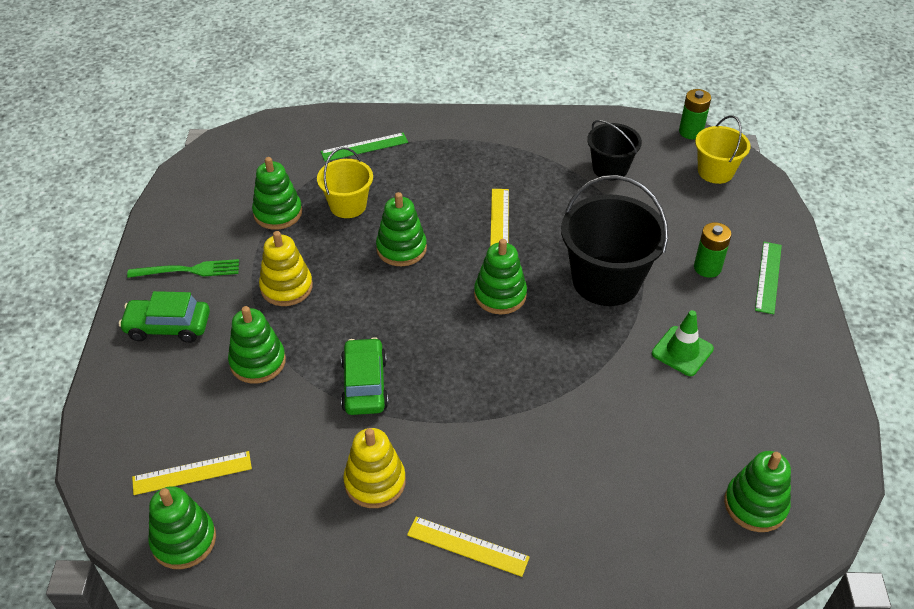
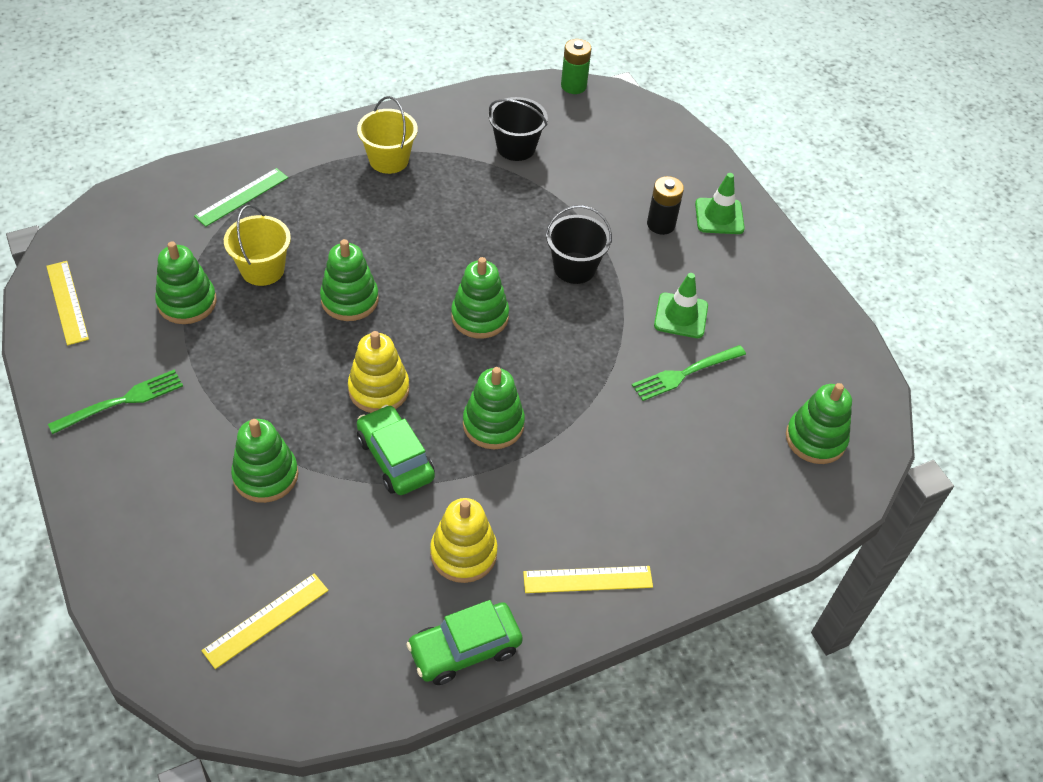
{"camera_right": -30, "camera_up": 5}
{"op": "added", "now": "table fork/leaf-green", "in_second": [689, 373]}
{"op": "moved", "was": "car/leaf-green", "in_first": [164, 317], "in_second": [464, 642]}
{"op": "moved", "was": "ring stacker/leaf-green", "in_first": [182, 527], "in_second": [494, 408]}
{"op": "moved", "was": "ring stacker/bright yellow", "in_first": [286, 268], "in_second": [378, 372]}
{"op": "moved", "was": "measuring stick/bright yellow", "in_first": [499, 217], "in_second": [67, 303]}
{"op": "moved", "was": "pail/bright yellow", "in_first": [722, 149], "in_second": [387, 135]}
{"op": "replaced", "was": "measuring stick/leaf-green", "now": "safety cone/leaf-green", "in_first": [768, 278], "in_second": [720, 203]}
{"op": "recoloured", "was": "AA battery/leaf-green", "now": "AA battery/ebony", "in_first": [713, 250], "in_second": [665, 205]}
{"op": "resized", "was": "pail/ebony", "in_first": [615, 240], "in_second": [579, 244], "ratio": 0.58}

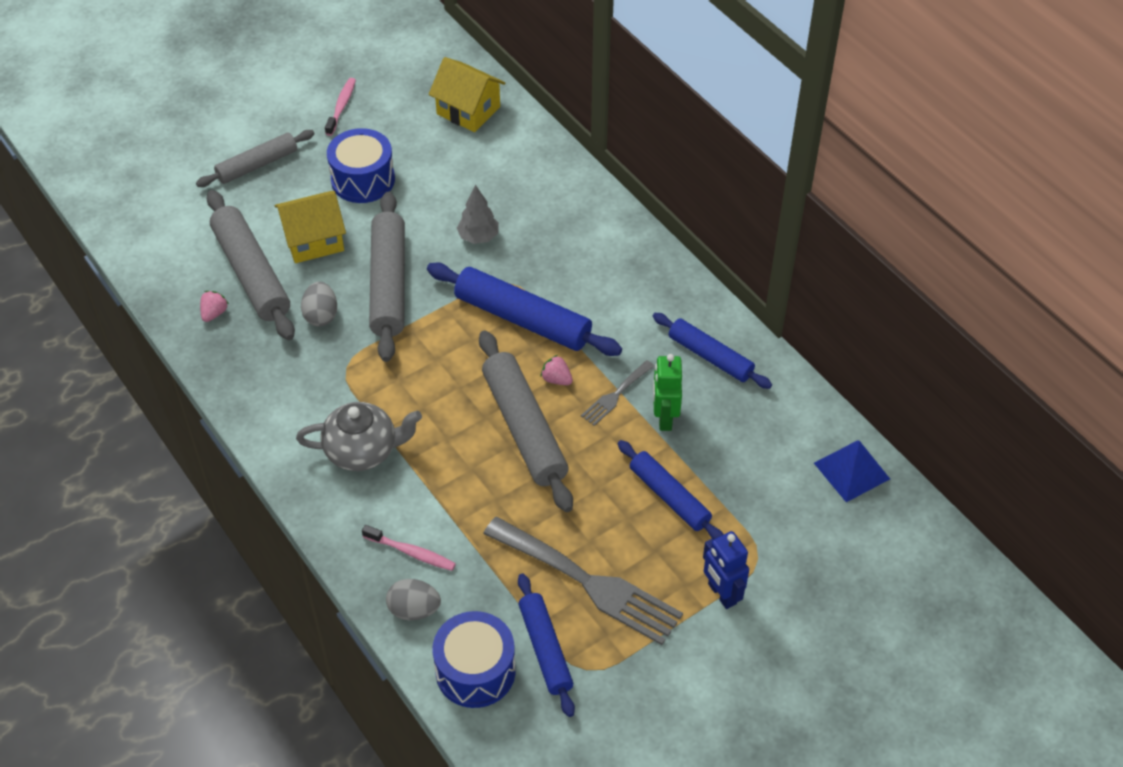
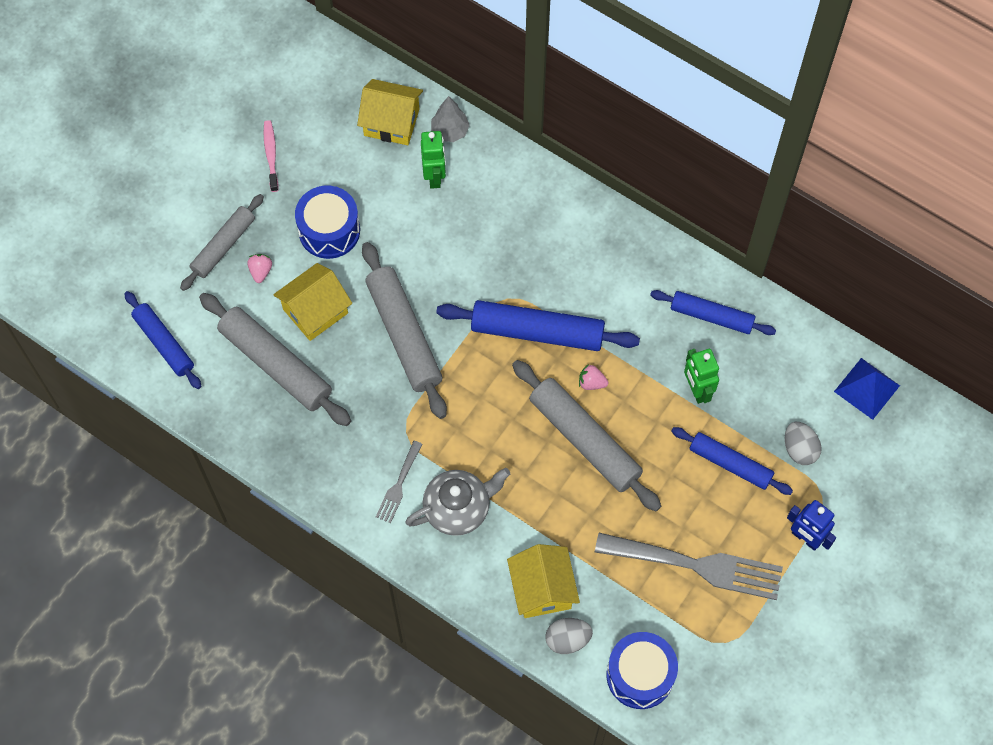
{"camera_right": -20, "camera_up": 15}
{"op": "added", "now": "robot/leaf-green", "in_second": [433, 160]}
{"op": "moved", "was": "strawberry/rose-pink", "in_first": [214, 306], "in_second": [259, 268]}
{"op": "moved", "was": "toy egg/ash-grey", "in_first": [319, 304], "in_second": [803, 443]}
{"op": "moved", "was": "toy tree/ash-grey", "in_first": [478, 214], "in_second": [450, 119]}
{"op": "moved", "was": "pastry roller/cobalt", "in_first": [546, 645], "in_second": [162, 340]}
{"op": "moved", "was": "table fork/ash-grey", "in_first": [617, 393], "in_second": [399, 482]}
{"op": "replaced", "was": "tooth brush/rose-pink", "now": "toy house/bright yellow", "in_first": [409, 548], "in_second": [543, 581]}

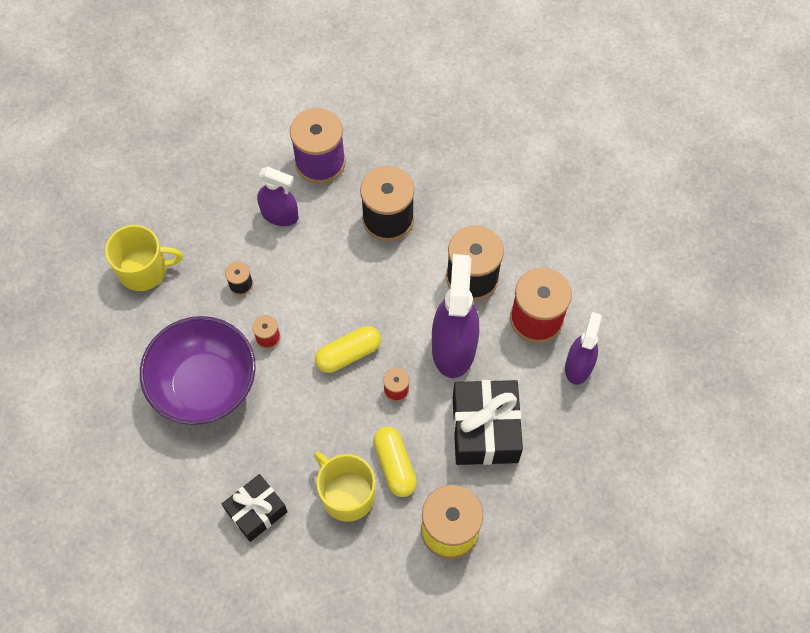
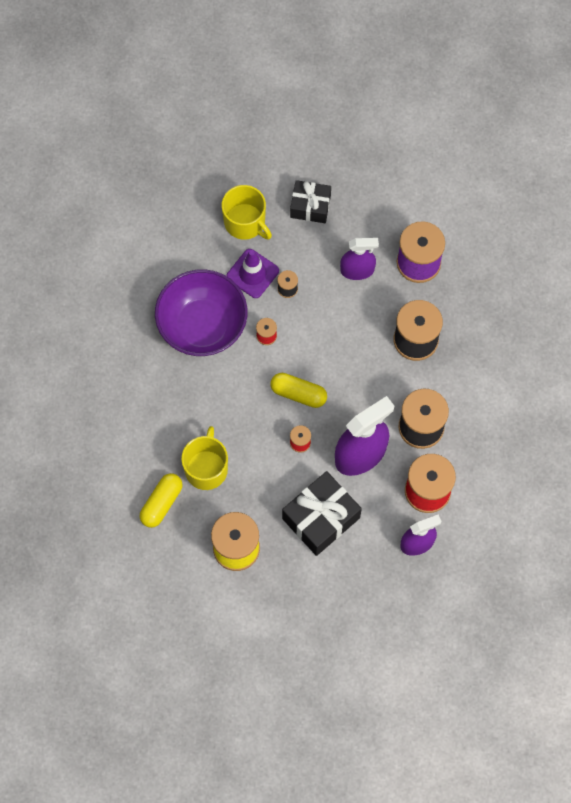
{"camera_right": 50, "camera_up": 5}
{"op": "added", "now": "safety cone/purple", "in_second": [253, 273]}
{"op": "moved", "was": "wrapped gift/ebony", "in_first": [255, 508], "in_second": [310, 201]}
{"op": "moved", "was": "pill shape/bright yellow", "in_first": [395, 462], "in_second": [161, 500]}
{"op": "turned", "was": "sprayer/purple", "in_first": [278, 196], "in_second": [359, 259], "clockwise": -75}

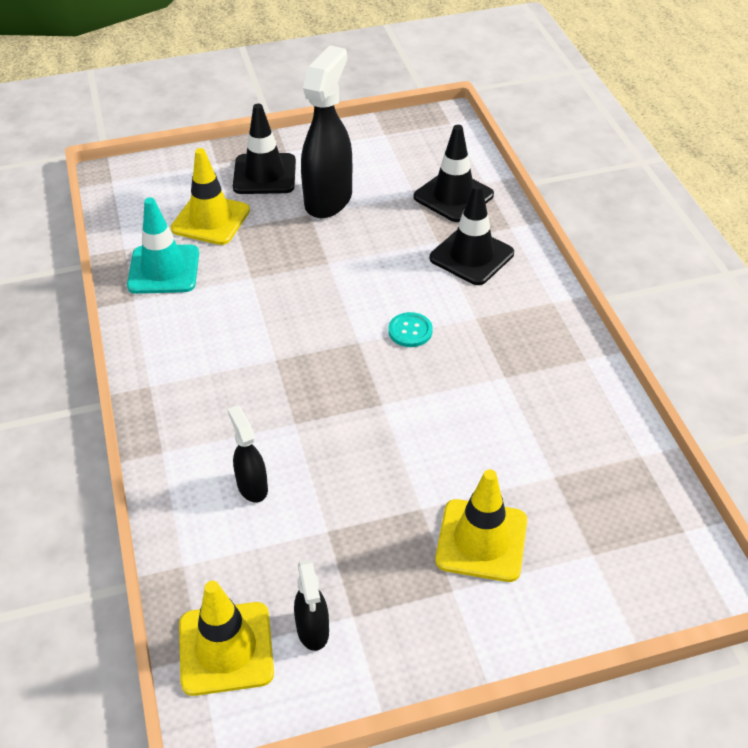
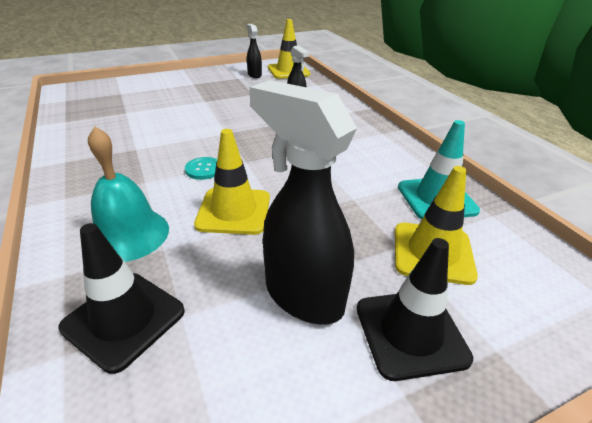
{"camera_right": 170, "camera_up": -10}
{"op": "moved", "was": "safety cone/bright yellow", "in_first": [481, 525], "in_second": [232, 182]}
{"op": "replaced", "was": "safety cone/ebony", "now": "school bell/turquoise", "in_first": [471, 234], "in_second": [128, 194]}
{"op": "turned", "was": "sprayer/ebony", "in_first": [326, 131], "in_second": [303, 202], "clockwise": 120}

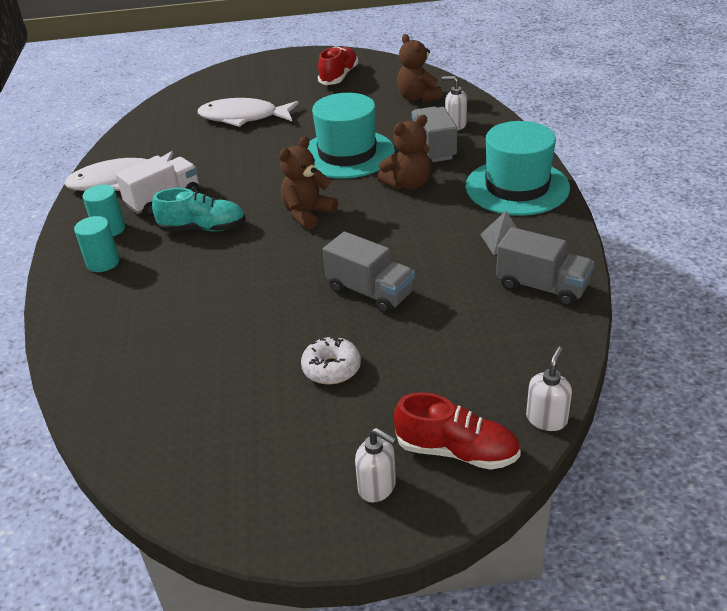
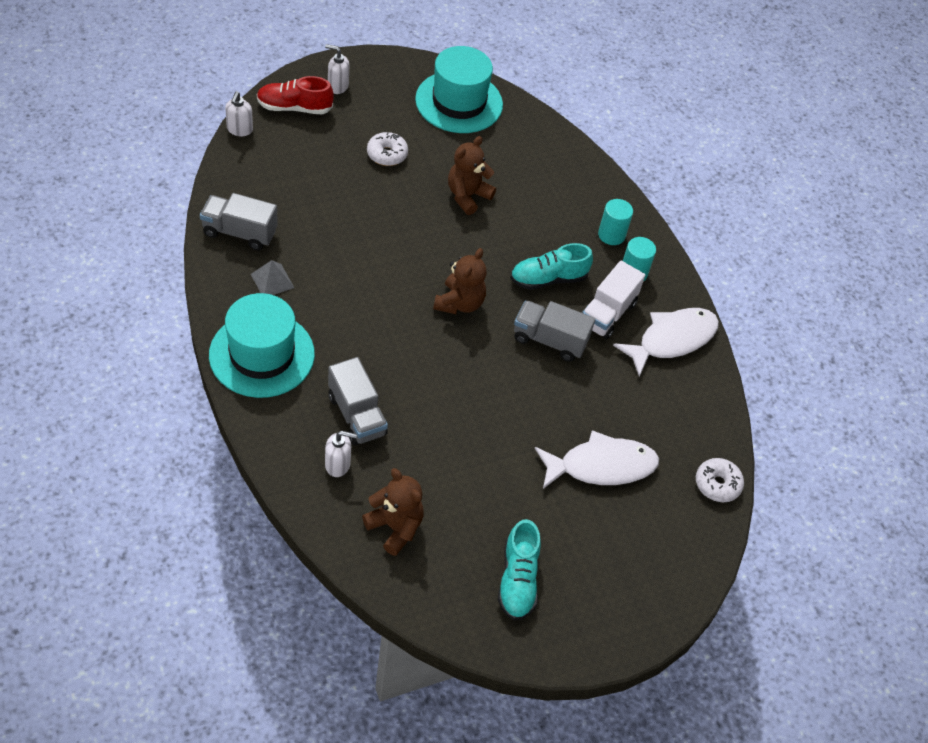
{"camera_right": 155, "camera_up": 15}
{"op": "added", "now": "doughnut/snow-white", "in_second": [720, 480]}
{"op": "moved", "was": "hat/turquoise", "in_first": [351, 136], "in_second": [459, 89]}
{"op": "moved", "was": "truck/ash-grey", "in_first": [369, 272], "in_second": [554, 331]}
{"op": "moved", "was": "teddy bear/russet", "in_first": [404, 152], "in_second": [472, 175]}
{"op": "recoloured", "was": "shoe/scarlet", "now": "shoe/turquoise", "in_first": [338, 65], "in_second": [519, 570]}

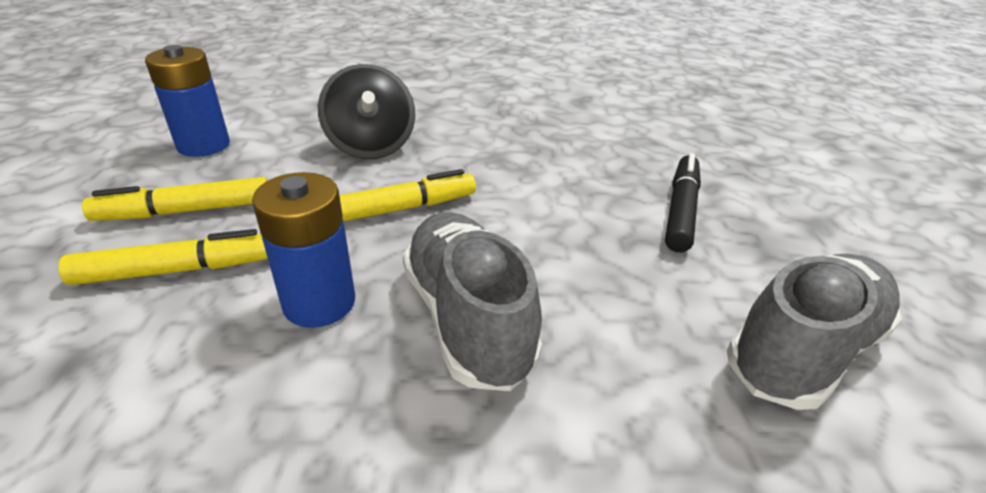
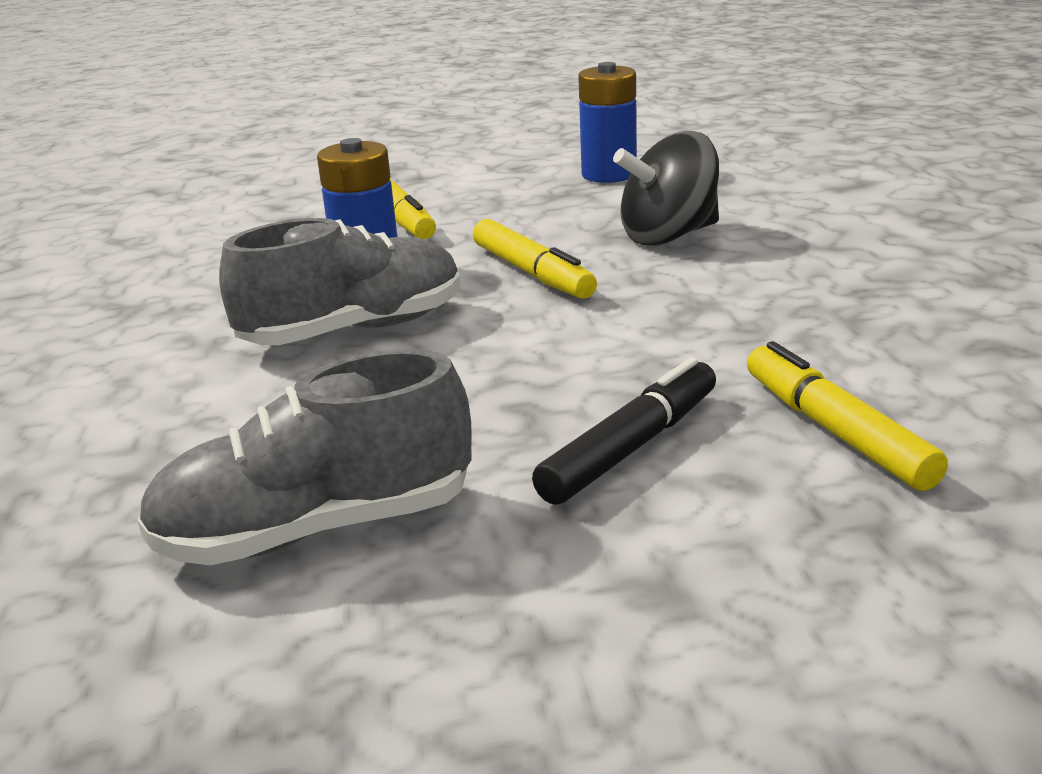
{"camera_right": 85, "camera_up": -10}
{"op": "moved", "was": "marker/bright yellow", "in_first": [175, 199], "in_second": [847, 416]}
{"op": "turned", "was": "marker/ebony", "in_first": [683, 202], "in_second": [624, 431], "clockwise": -60}
{"op": "turned", "was": "shoe/ash-grey", "in_first": [814, 332], "in_second": [304, 457], "clockwise": 120}

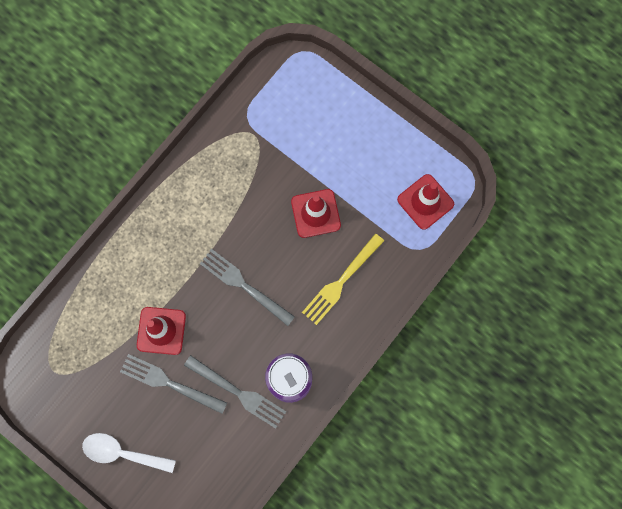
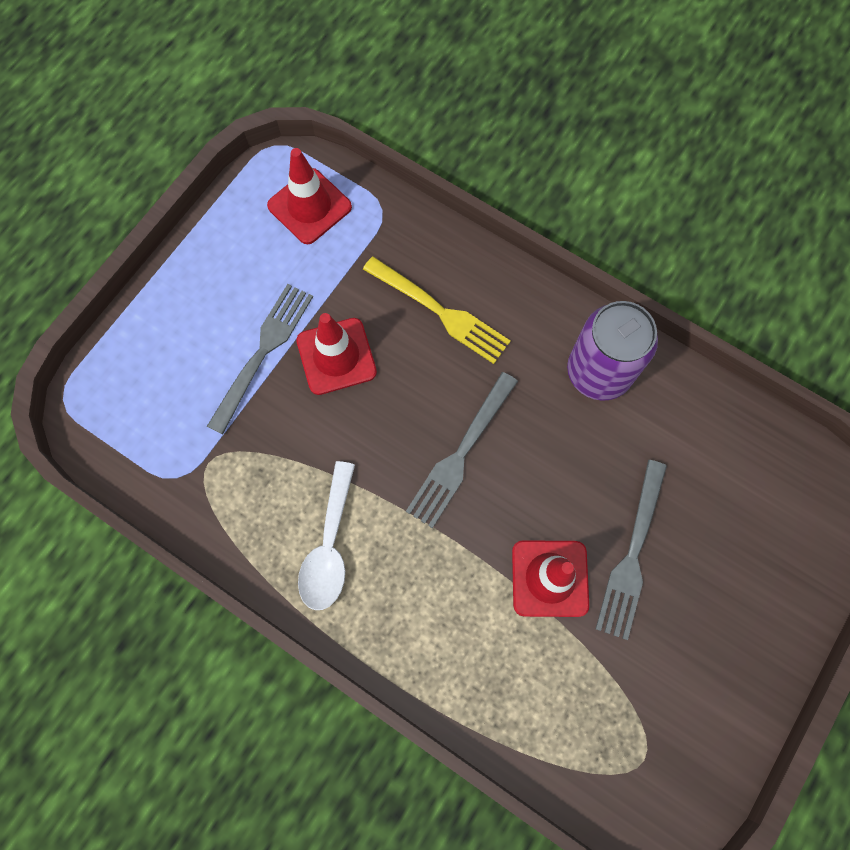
{"camera_right": -95, "camera_up": -5}
{"op": "moved", "was": "tablespoon/snow-white", "in_first": [129, 453], "in_second": [326, 535]}
{"op": "moved", "was": "table fork/ash-grey", "in_first": [235, 392], "in_second": [260, 359]}

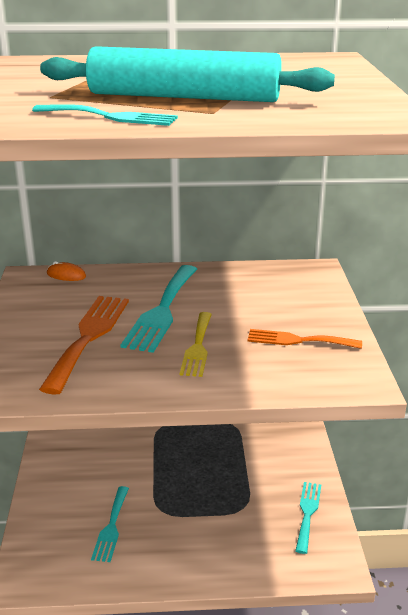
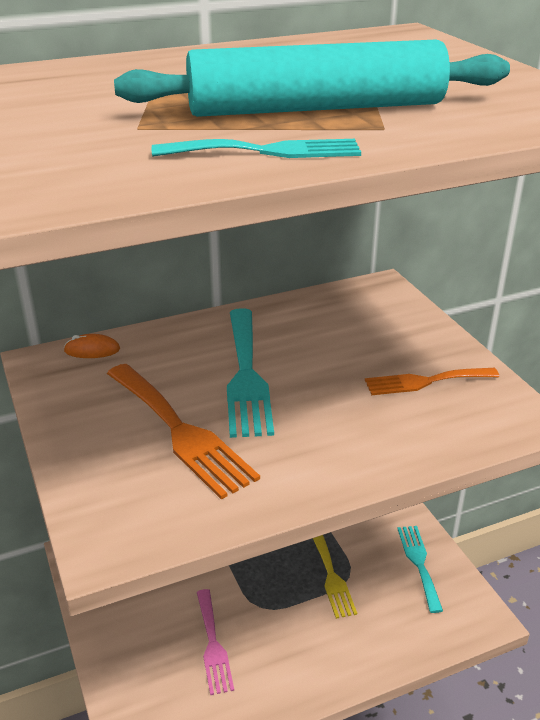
{"camera_right": -20, "camera_up": 5}
{"op": "moved", "was": "table fork/bright yellow", "in_first": [196, 344], "in_second": [335, 577]}
{"op": "recoloured", "was": "table fork/turquoise", "now": "table fork/rose-pink", "in_first": [110, 524], "in_second": [215, 642]}
{"op": "turned", "was": "table fork/orange", "in_first": [84, 345], "in_second": [183, 432], "clockwise": 150}

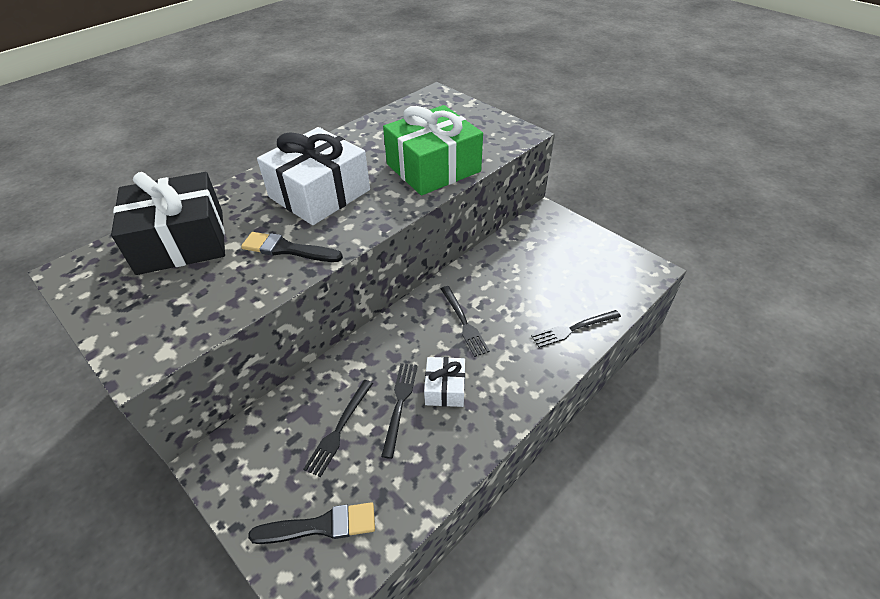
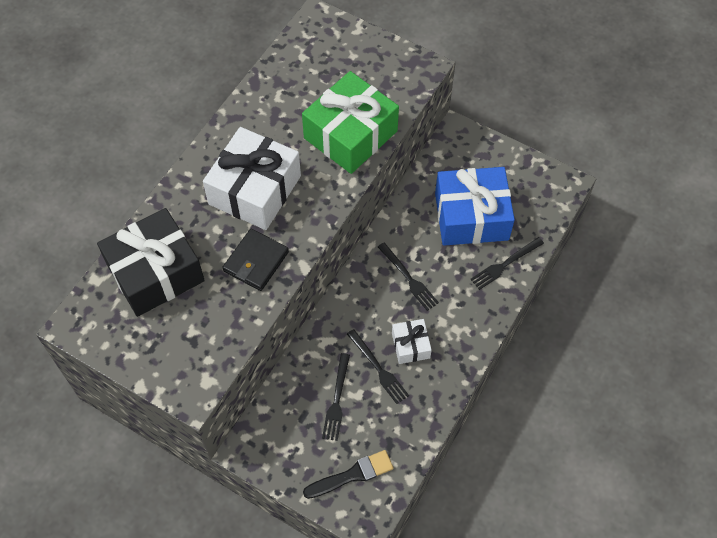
{"camera_right": -15, "camera_up": 15}
{"op": "added", "now": "wrapped gift/cobalt", "in_second": [475, 206]}
{"op": "replaced", "was": "brush/ebony", "now": "wallet/ebony", "in_first": [292, 247], "in_second": [255, 260]}
{"op": "turned", "was": "table fork/ebony", "in_first": [399, 411], "in_second": [378, 366], "clockwise": 150}

